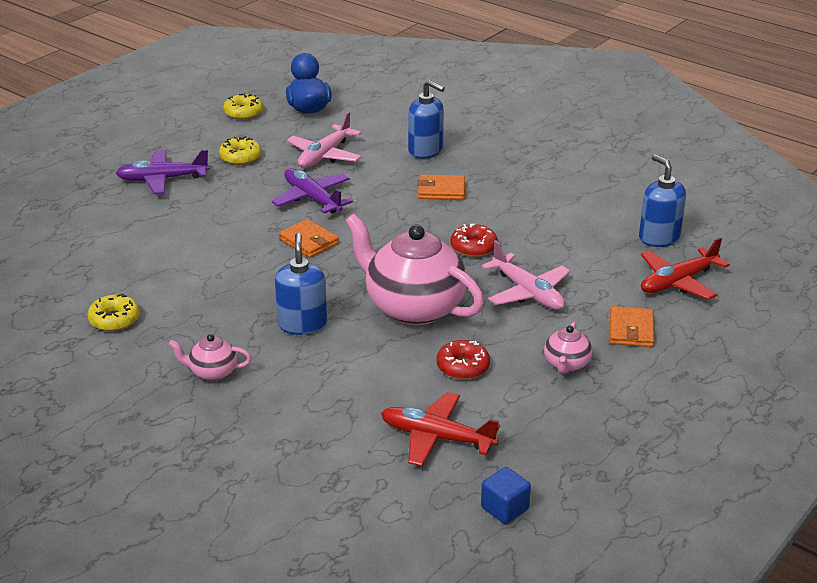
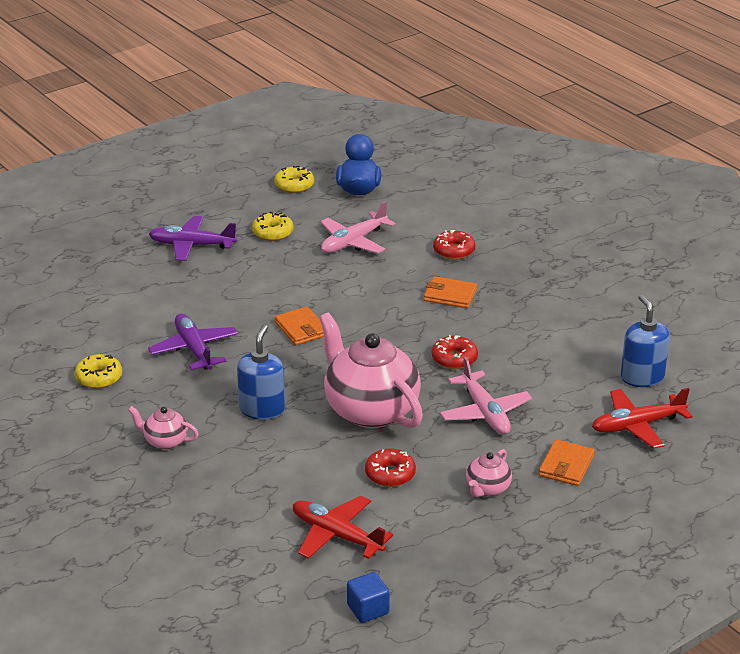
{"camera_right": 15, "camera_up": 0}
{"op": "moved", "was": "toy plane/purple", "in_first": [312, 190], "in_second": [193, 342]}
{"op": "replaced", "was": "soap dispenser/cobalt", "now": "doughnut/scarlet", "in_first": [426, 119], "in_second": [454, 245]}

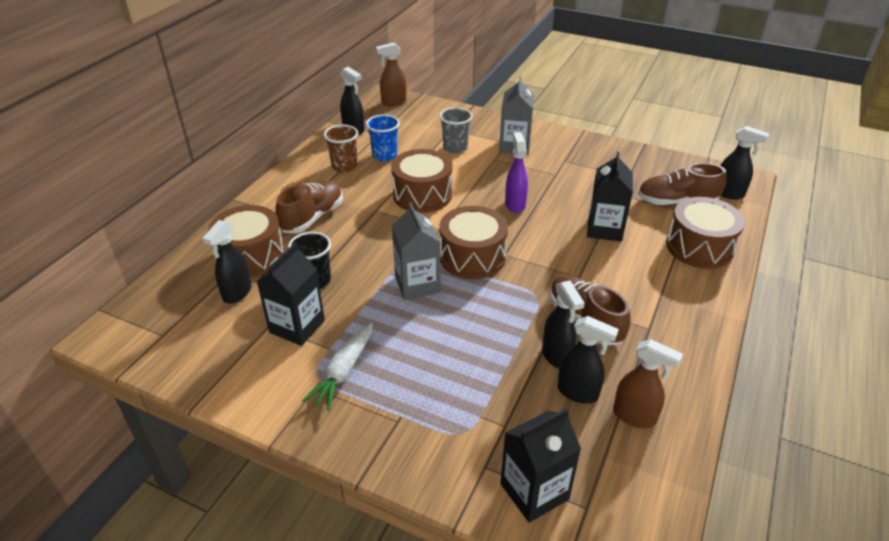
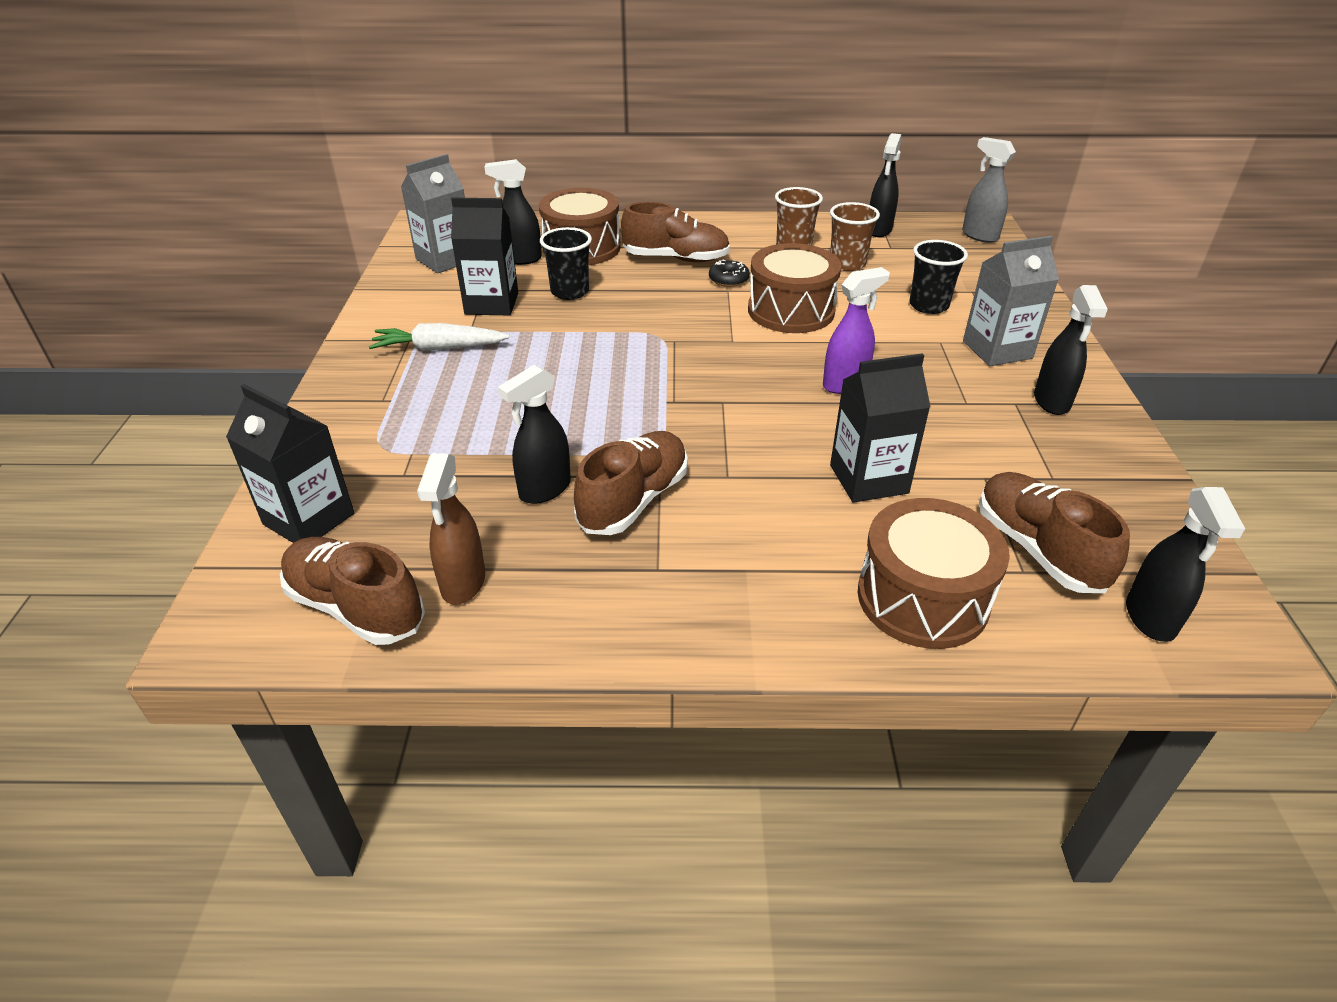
{"camera_right": 65, "camera_up": 0}
{"op": "removed", "was": "drum/russet", "in_first": [474, 242]}
{"op": "added", "now": "shoe/russet", "in_second": [352, 591]}
{"op": "added", "now": "doughnut/ebony", "in_second": [729, 273]}
{"op": "moved", "was": "juice carton/ash-grey", "in_first": [416, 251], "in_second": [433, 214]}
{"op": "moved", "was": "sprayer/ebony", "in_first": [588, 360], "in_second": [1071, 350]}
{"op": "recoloured", "was": "tumbler/cobalt", "now": "tumbler/russet", "in_first": [383, 137], "in_second": [855, 236]}
{"op": "recoloured", "was": "sprayer/russet", "now": "sprayer/ash-grey", "in_first": [391, 74], "in_second": [989, 190]}
{"op": "recoloured", "was": "tumbler/ash-grey", "now": "tumbler/ebony", "in_first": [455, 130], "in_second": [938, 277]}

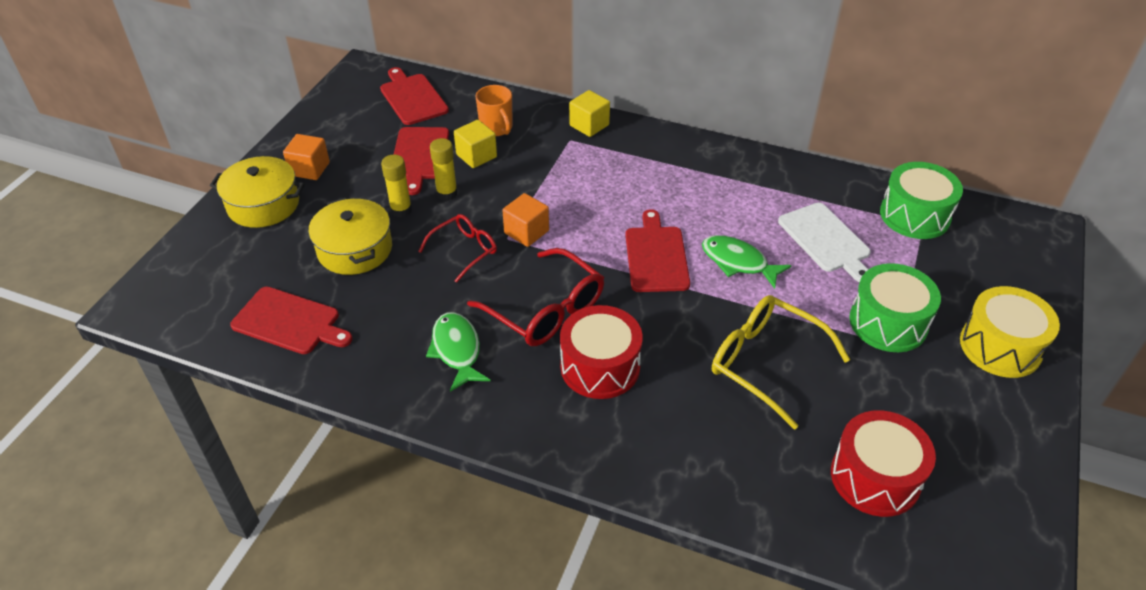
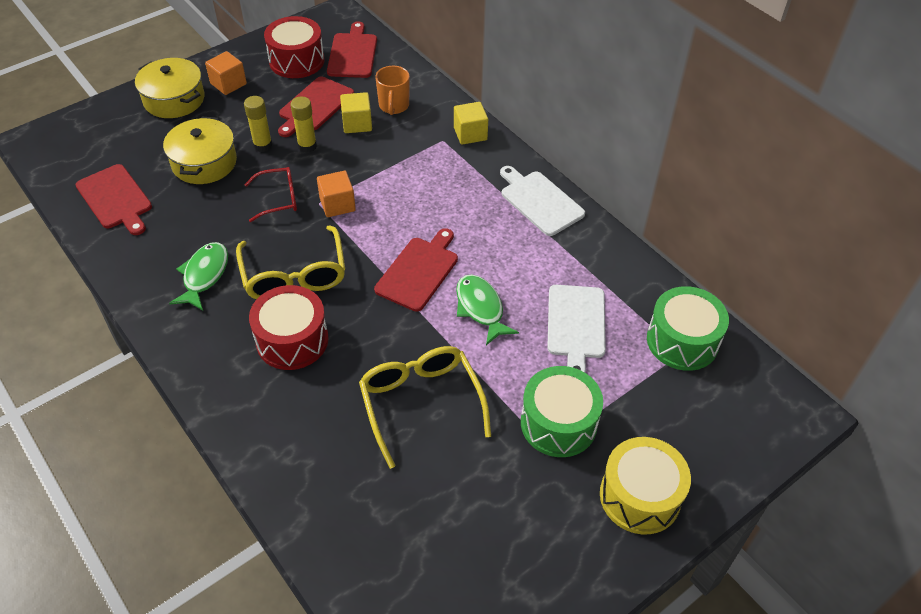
{"camera_right": 30, "camera_up": 5}
{"op": "added", "now": "bread board/snow-white", "in_second": [542, 201]}
{"op": "moved", "was": "drum/scarlet", "in_first": [883, 463], "in_second": [294, 47]}
{"op": "recoloured", "was": "eyeglasses/scarlet", "now": "eyeglasses/bright yellow", "in_first": [535, 297], "in_second": [290, 262]}

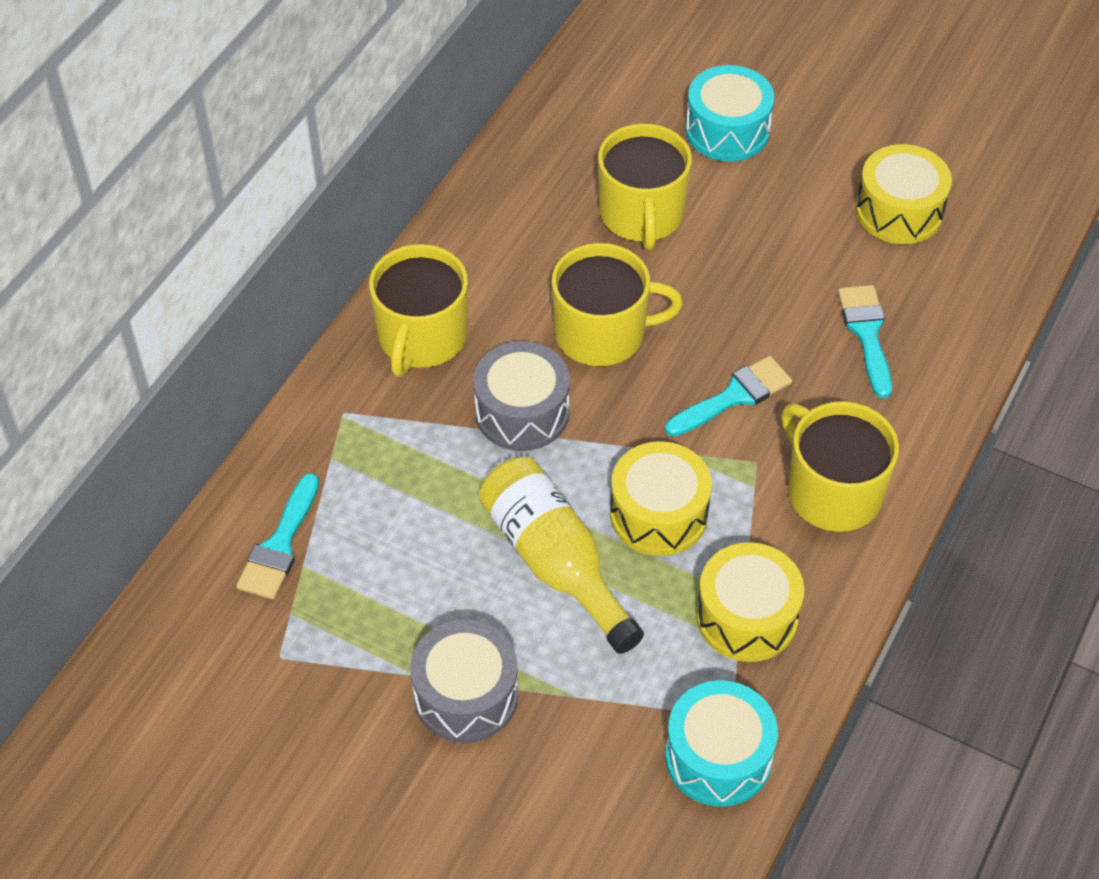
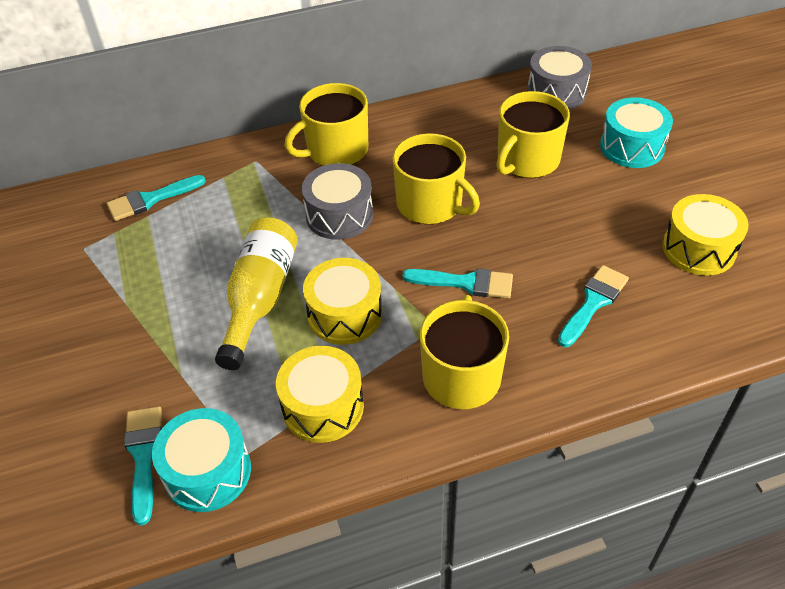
{"camera_right": 45, "camera_up": -5}
{"op": "added", "now": "brush/turquoise", "in_second": [143, 465]}
{"op": "moved", "was": "drum/ash-grey", "in_first": [464, 681], "in_second": [559, 77]}

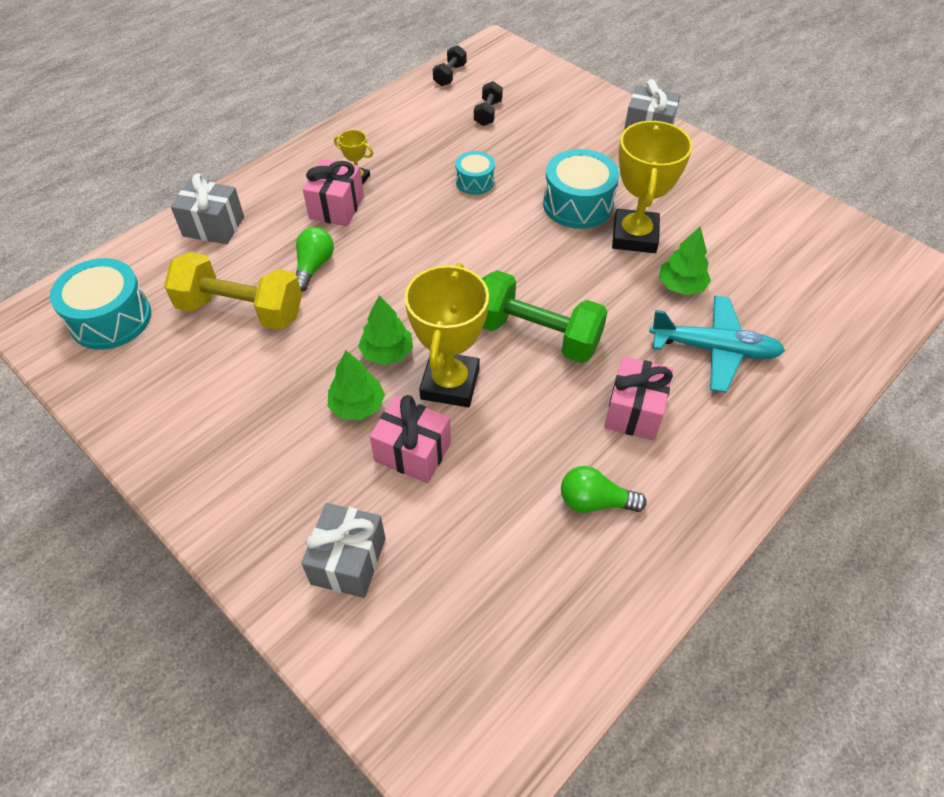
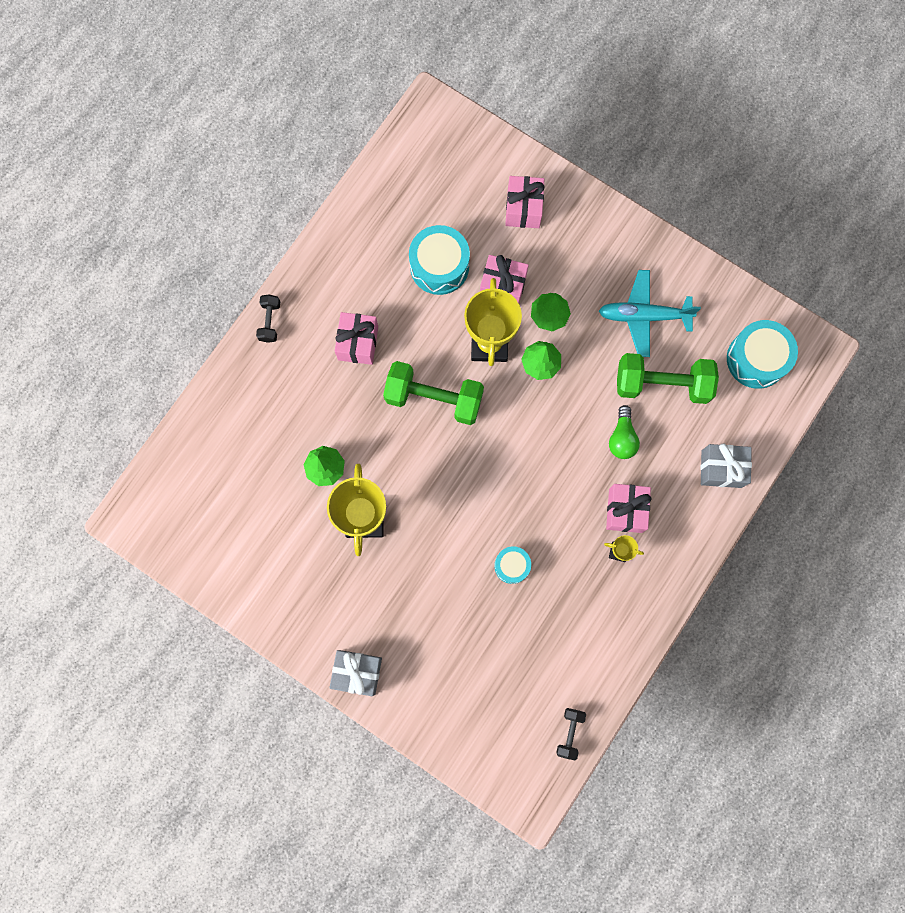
{"camera_right": 170, "camera_up": 25}
{"op": "removed", "was": "light bulb/leaf-green", "in_first": [604, 489]}
{"op": "moved", "was": "hand weight/ebony", "in_first": [488, 103], "in_second": [268, 319]}
{"op": "moved", "was": "drum/turquoise", "in_first": [581, 189], "in_second": [439, 260]}
{"op": "moved", "was": "toy plane/turquoise", "in_first": [717, 344], "in_second": [650, 313]}
{"op": "recoloured", "was": "hand weight/bright yellow", "now": "hand weight/leaf-green", "in_first": [233, 291], "in_second": [668, 378]}
{"op": "recoloured", "was": "wrapped gift/ash-grey", "now": "wrapped gift/rose-pink", "in_first": [343, 550], "in_second": [525, 202]}

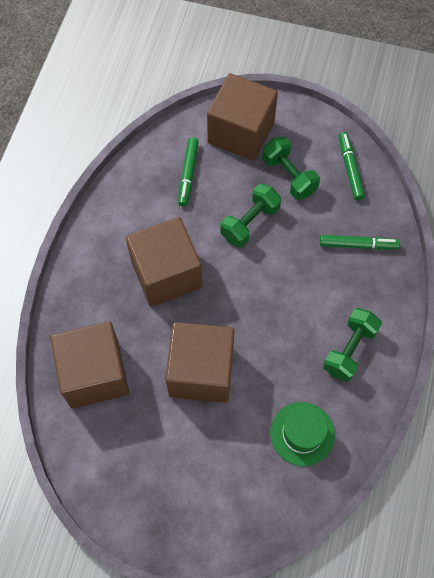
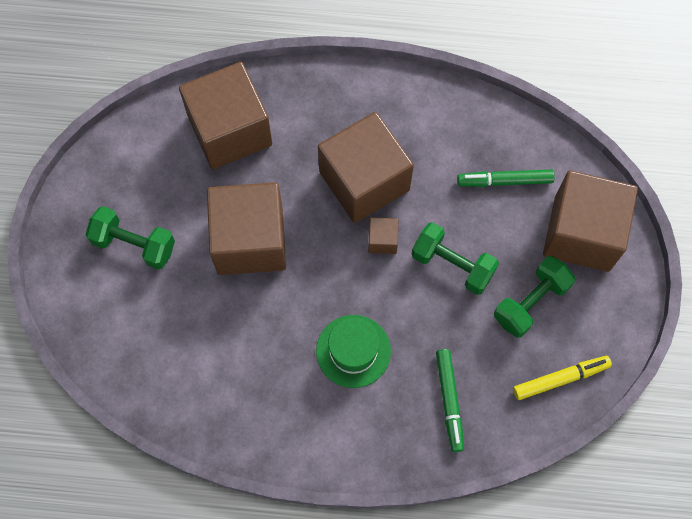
{"camera_right": 80, "camera_up": 5}
{"op": "added", "now": "solid cube/russet", "in_second": [383, 235]}
{"op": "moved", "was": "hat/leaf-green", "in_first": [302, 434], "in_second": [353, 351]}
{"op": "moved", "was": "hand weight/leaf-green", "in_first": [352, 345], "in_second": [130, 238]}
{"op": "recoloured", "was": "marker/leaf-green", "now": "marker/bright yellow", "in_first": [352, 166], "in_second": [562, 378]}

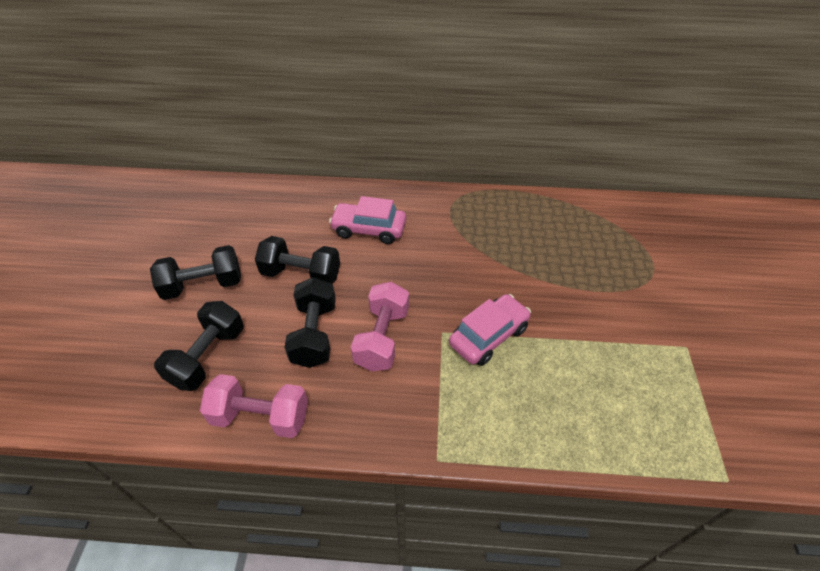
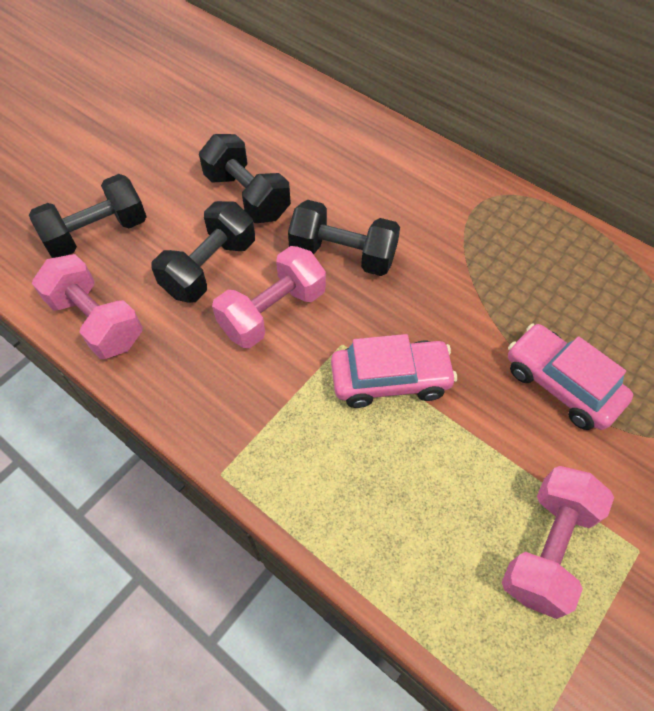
{"camera_right": 35, "camera_up": 10}
{"op": "added", "now": "hand weight/rose-pink", "in_second": [558, 542]}
{"op": "moved", "was": "hand weight/ebony", "in_first": [195, 272], "in_second": [344, 238]}
{"op": "moved", "was": "car/rose-pink", "in_first": [367, 220], "in_second": [570, 376]}

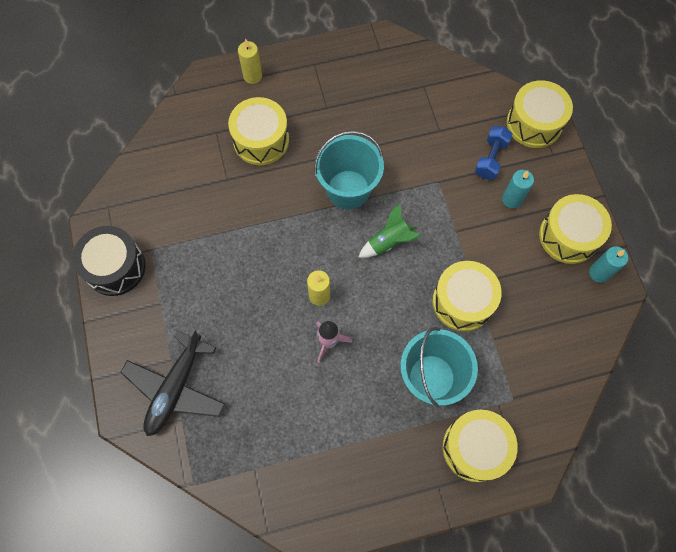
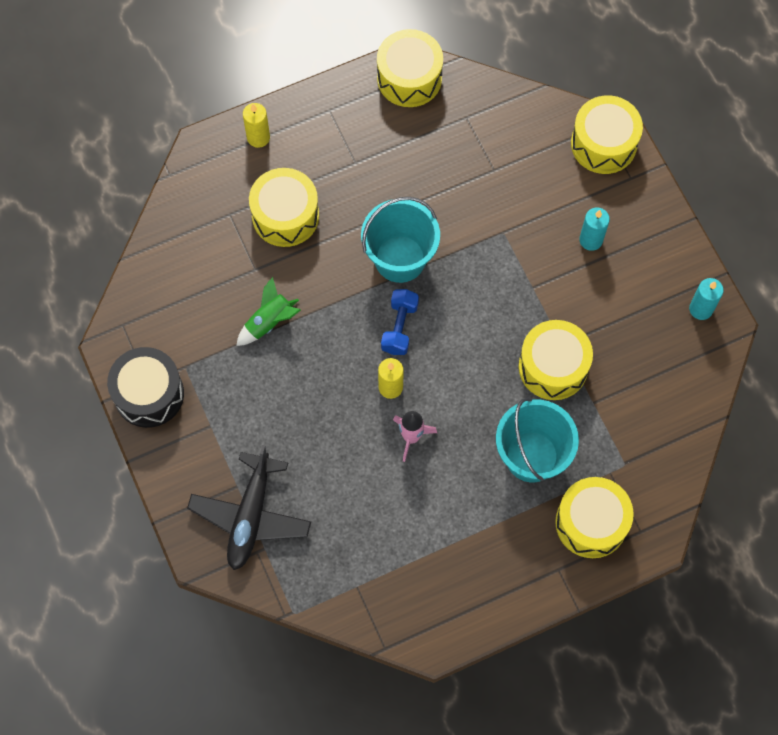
{"camera_right": -10, "camera_up": 0}
{"op": "moved", "was": "rocket/leaf-green", "in_first": [389, 231], "in_second": [268, 311]}
{"op": "moved", "was": "hand weight/cobalt", "in_first": [494, 153], "in_second": [400, 322]}
{"op": "moved", "was": "drum/bright yellow", "in_first": [575, 229], "in_second": [410, 68]}

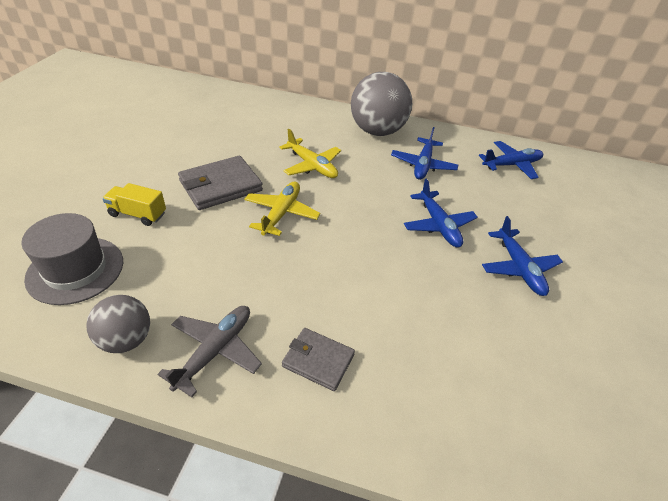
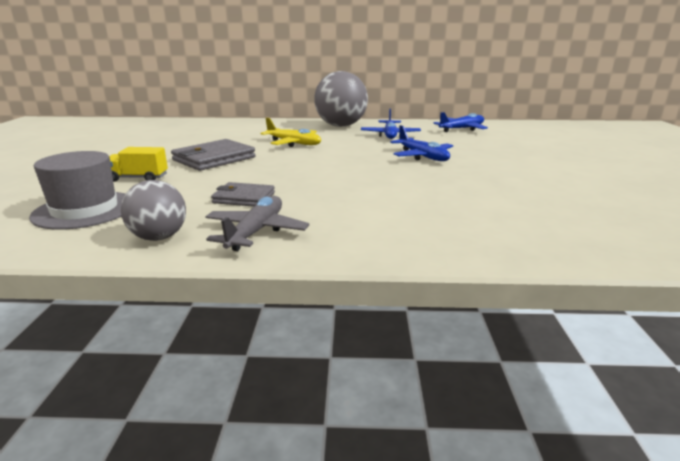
{"camera_right": -10, "camera_up": -20}
{"op": "removed", "was": "toy plane/bright yellow", "in_first": [282, 208]}
{"op": "removed", "was": "toy plane/cobalt", "in_first": [522, 256]}
{"op": "moved", "was": "wallet/ash-grey", "in_first": [318, 359], "in_second": [243, 194]}

